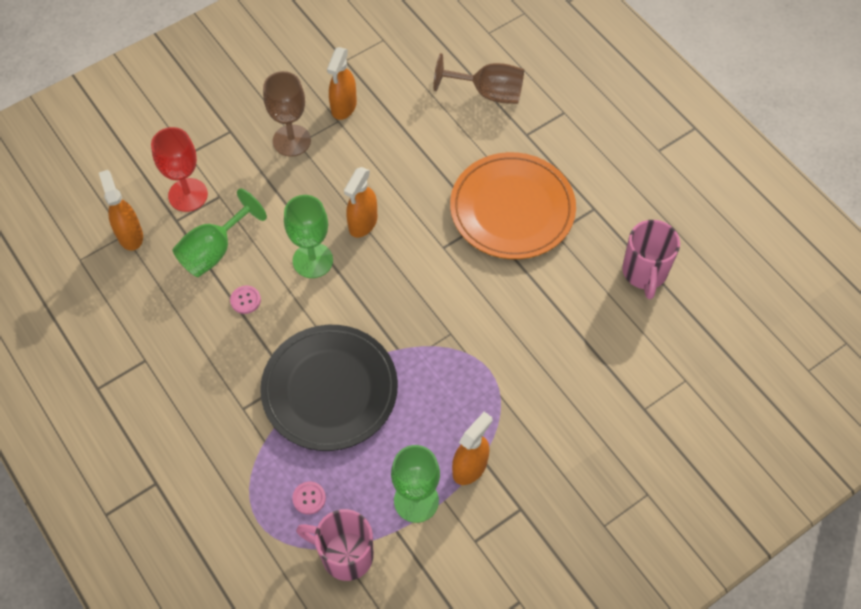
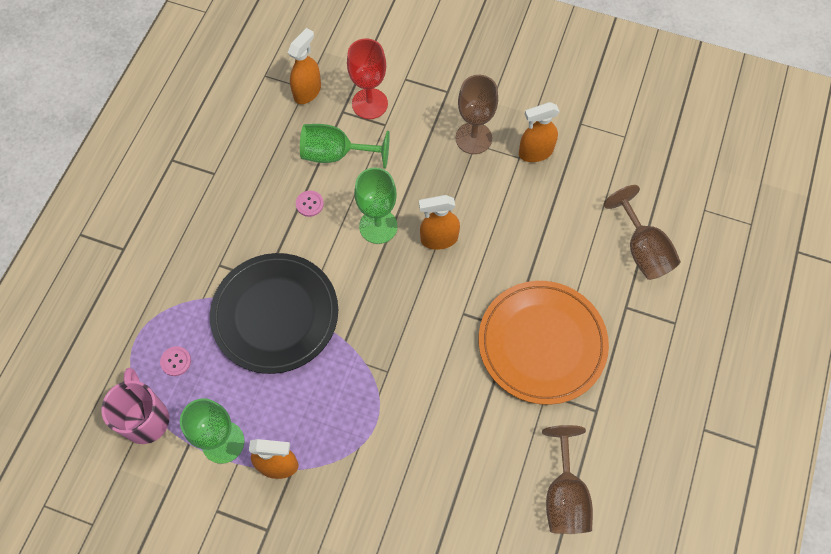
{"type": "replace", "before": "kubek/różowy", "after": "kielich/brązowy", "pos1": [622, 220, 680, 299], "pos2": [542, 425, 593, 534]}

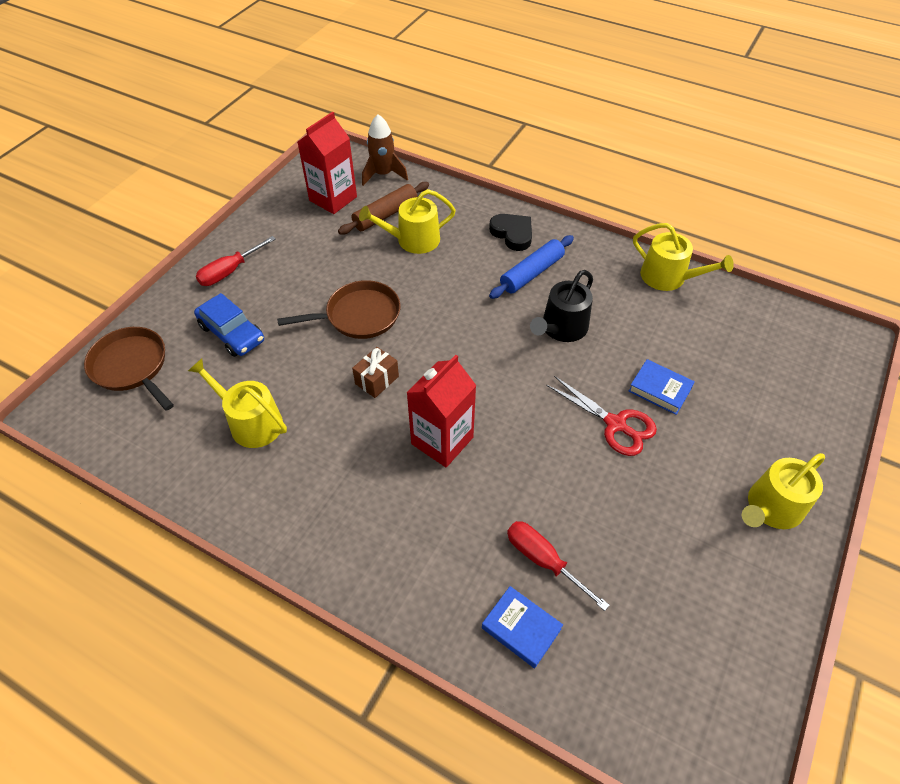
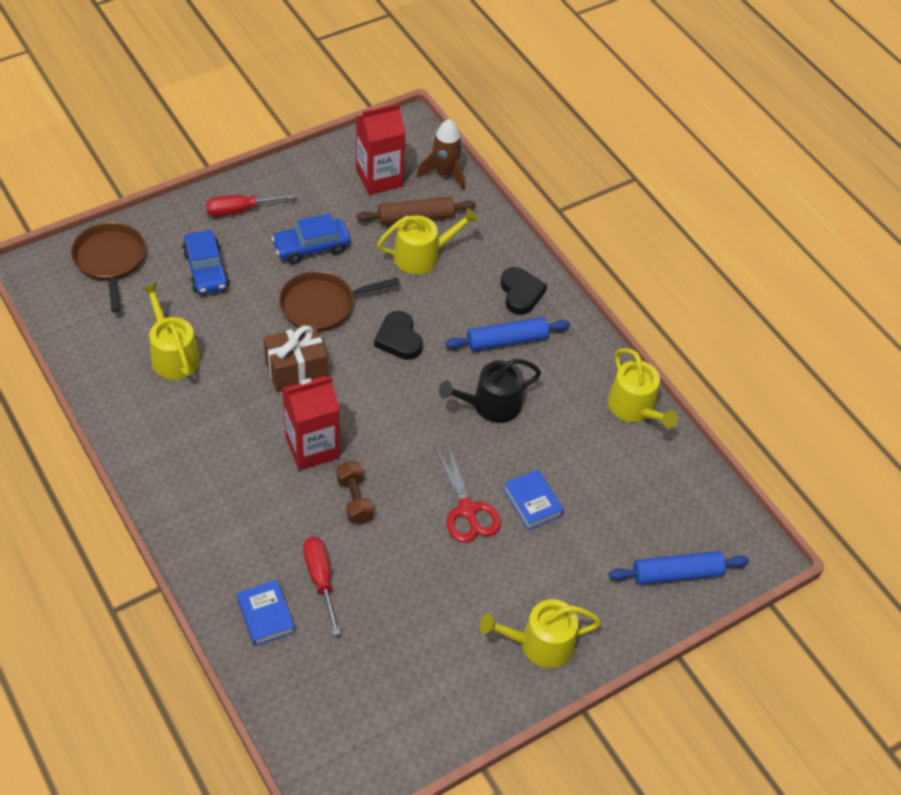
{"type": "resize", "before": "prezent/brązowy", "pos1": [352, 347, 399, 398], "pos2": [264, 325, 328, 393], "scale": 1.54}
{"type": "insert", "after": "samochód/niebieski", "pos2": [271, 213, 351, 264]}
{"type": "rotate", "before": "patelnia/brązowy", "pos1": [277, 280, 401, 339], "pos2": [279, 271, 400, 332], "turn": 150}
{"type": "insert", "after": "hantel/brązowy", "pos2": [336, 461, 374, 524]}
{"type": "insert", "after": "serce/czarny", "pos2": [374, 311, 423, 360]}
{"type": "rotate", "before": "konewka/żółty", "pos1": [359, 189, 456, 254], "pos2": [377, 208, 478, 274], "turn": 150}
{"type": "insert", "after": "wałek do ciasta/niebieski", "pos2": [609, 551, 749, 585]}

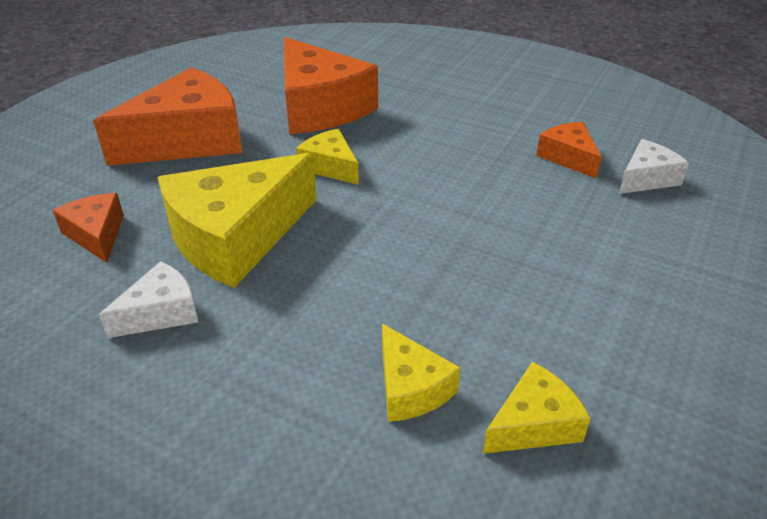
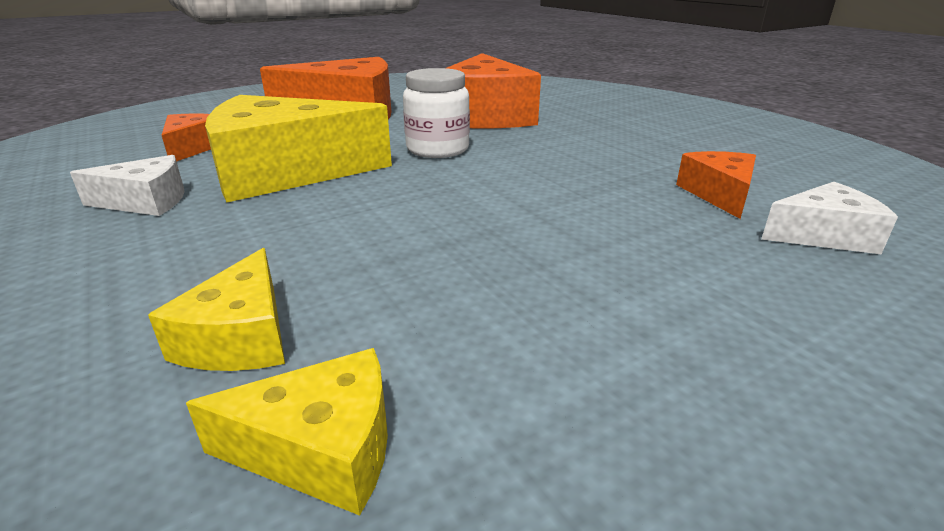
{"type": "replace", "before": "ser/żółty", "after": "słoik/biały", "pos1": [296, 129, 359, 185], "pos2": [403, 68, 470, 158]}

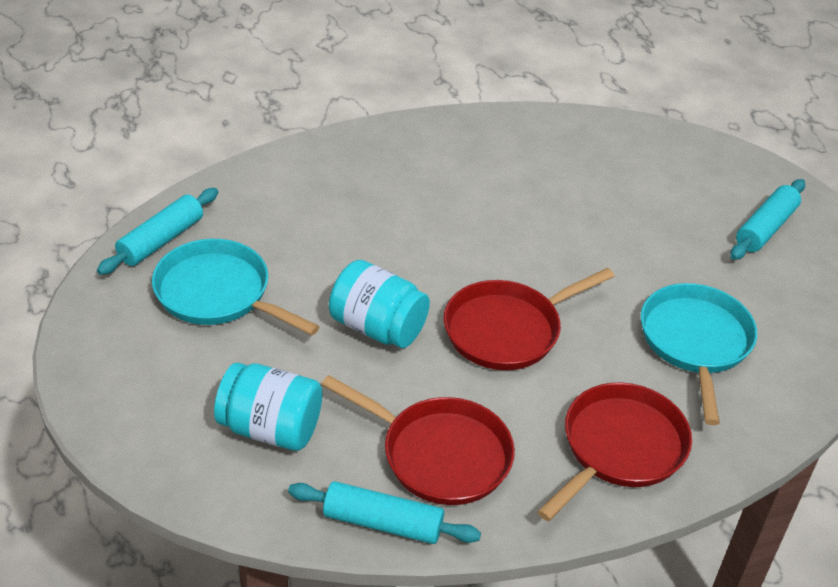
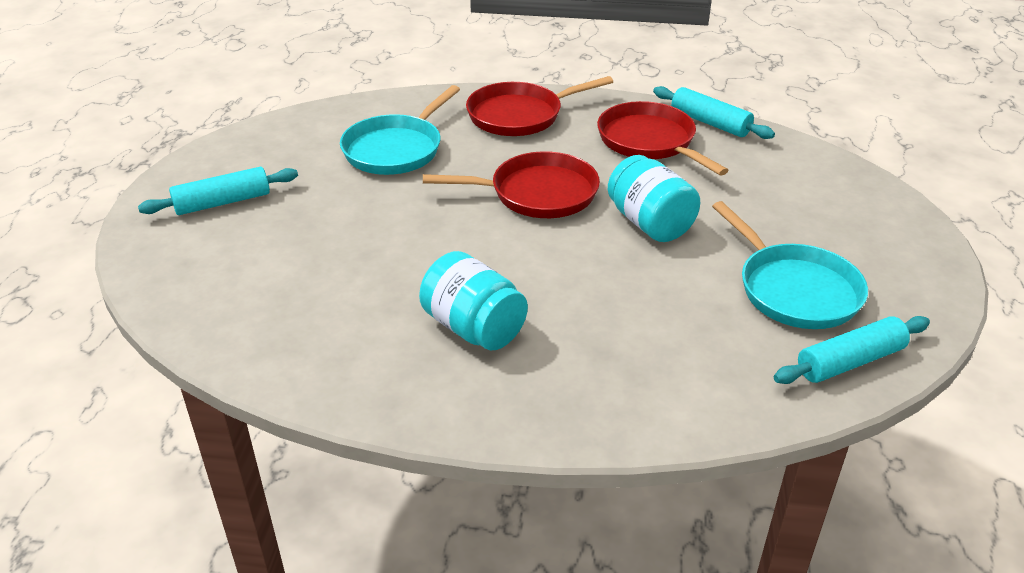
{"type": "move", "before": "słoik/turkusowy", "pos1": [214, 363, 322, 451], "pos2": [419, 251, 528, 350]}

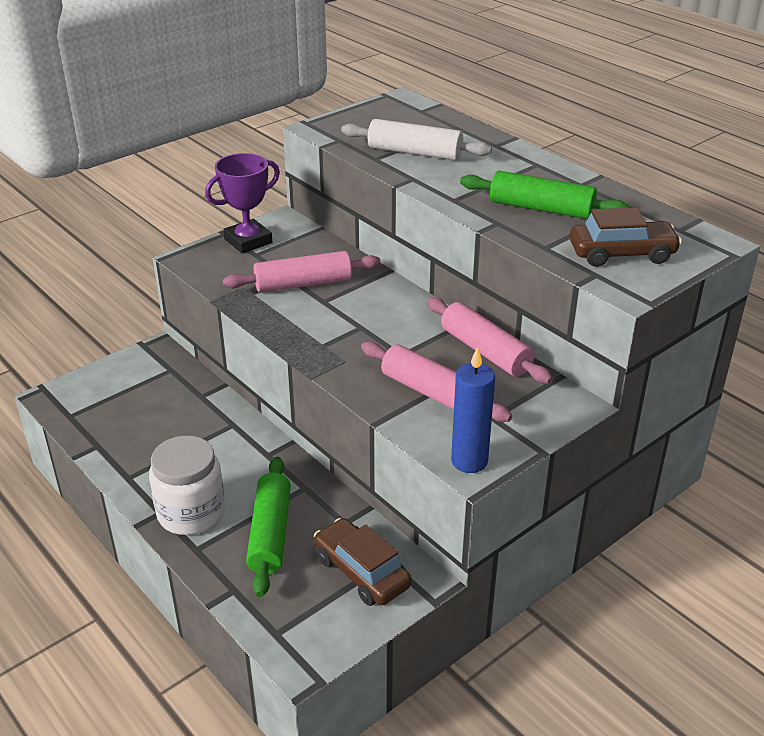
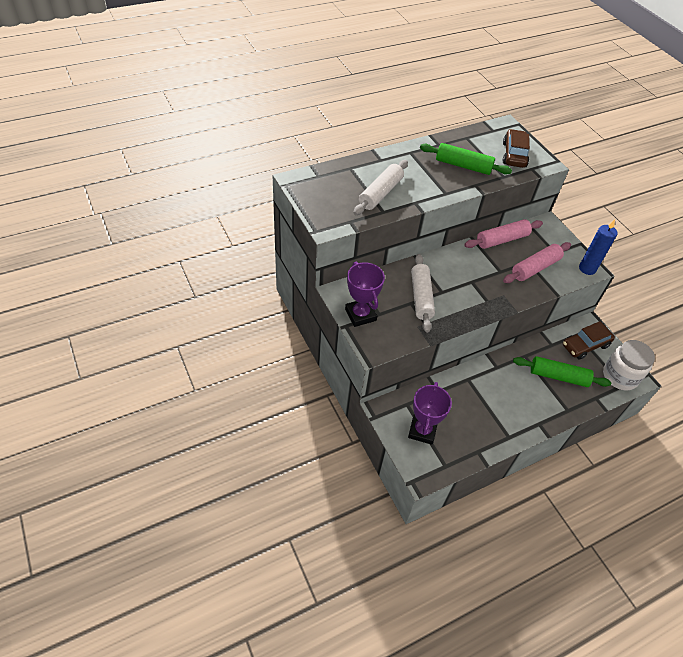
{"type": "insert", "after": "puchar/fioletowy", "pos2": [408, 382, 452, 445]}
{"type": "recolor", "before": "wałek do ciasta/różowy", "after": "wałek do ciasta/biały", "pos1": [223, 251, 381, 293], "pos2": [411, 254, 435, 333]}
{"type": "rotate", "before": "wałek do ciasta/zielony", "pos1": [460, 171, 630, 219], "pos2": [420, 143, 512, 175], "turn": 75}
{"type": "move", "before": "słoik/biały", "pos1": [149, 436, 225, 535], "pos2": [603, 340, 655, 391]}

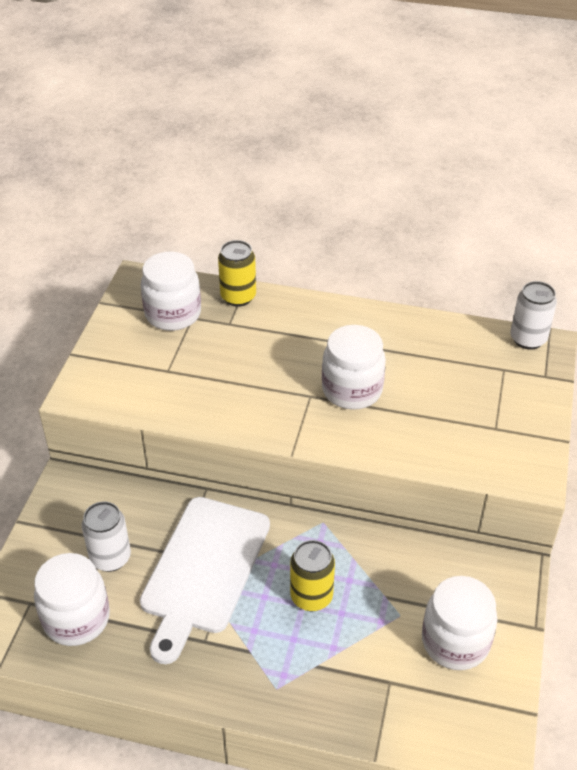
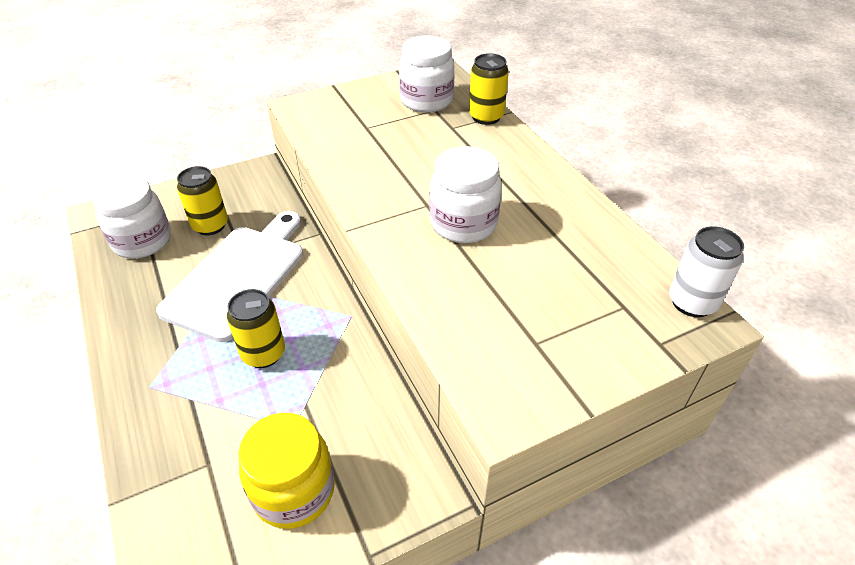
{"type": "rotate", "before": "deska do krojenia/biały", "pos1": [140, 497, 270, 664], "pos2": [156, 211, 303, 342], "turn": 135}
{"type": "recolor", "before": "puszka/biały", "after": "puszka/żółty", "pos1": [82, 501, 131, 572], "pos2": [177, 166, 228, 235]}
{"type": "recolor", "before": "słoik/biały", "after": "słoik/żółty", "pos1": [422, 576, 497, 670], "pos2": [238, 413, 335, 529]}

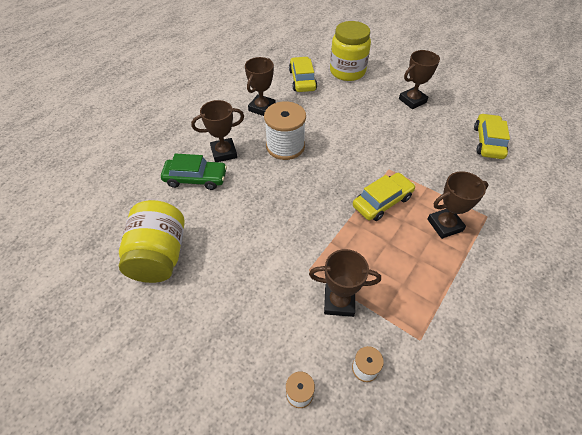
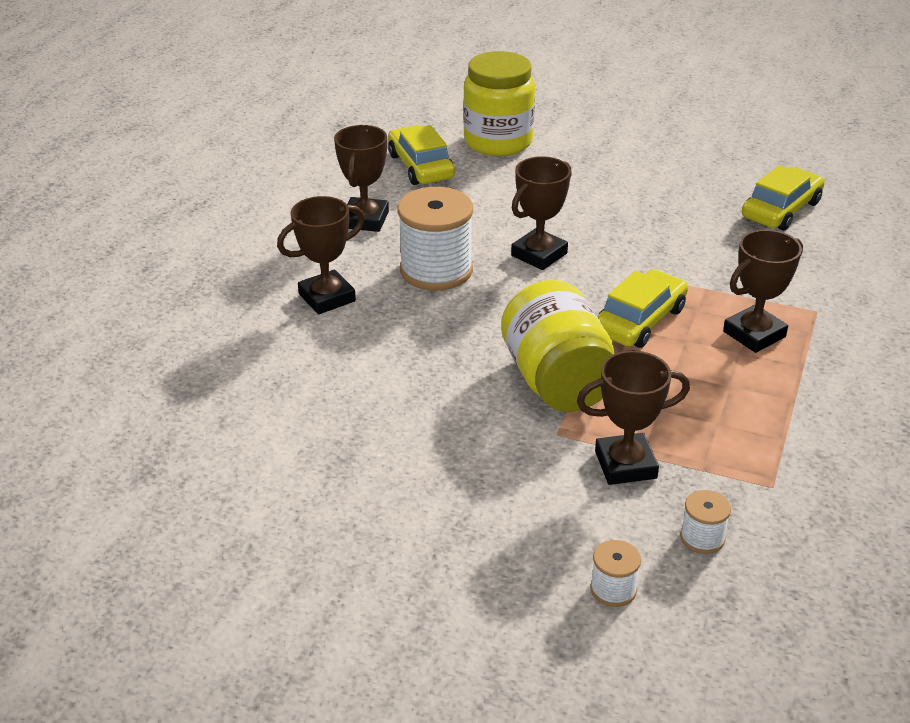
{"type": "move", "before": "słoik/żółty", "pos1": [119, 200, 185, 283], "pos2": [501, 280, 614, 412]}
{"type": "move", "before": "puchar/brązowy", "pos1": [399, 50, 440, 109], "pos2": [511, 156, 572, 270]}
{"type": "rotate", "before": "samochód/żółty", "pos1": [474, 113, 510, 159], "pos2": [742, 165, 825, 231], "turn": 45}
{"type": "delete", "before": "samochód/zielony", "pos1": [161, 154, 227, 190]}

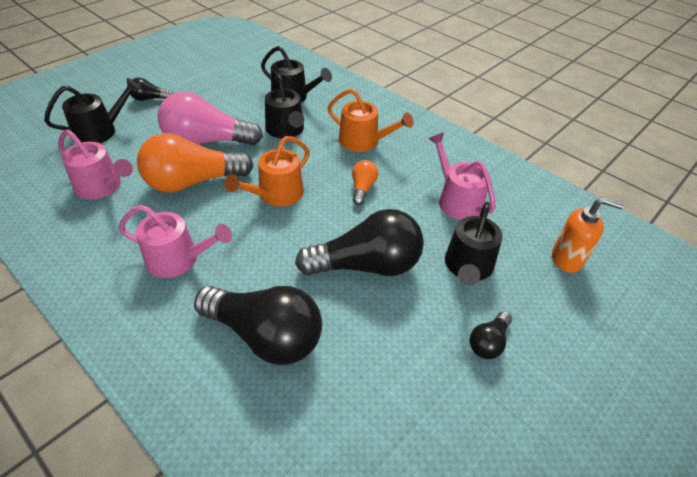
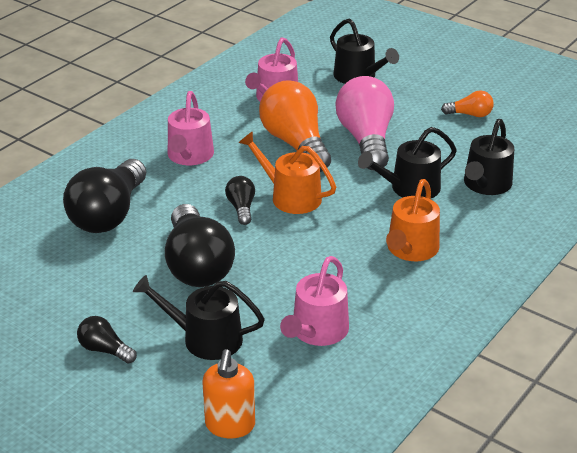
{"type": "move", "before": "żarówka/czarny", "pos1": [130, 78, 173, 101], "pos2": [225, 176, 255, 225]}
{"type": "rotate", "before": "konewka/różowy", "pos1": [429, 133, 496, 220], "pos2": [280, 256, 349, 346], "turn": 150}
{"type": "move", "before": "żarówka/pomarańczowy", "pos1": [352, 160, 378, 205], "pos2": [441, 90, 494, 117]}

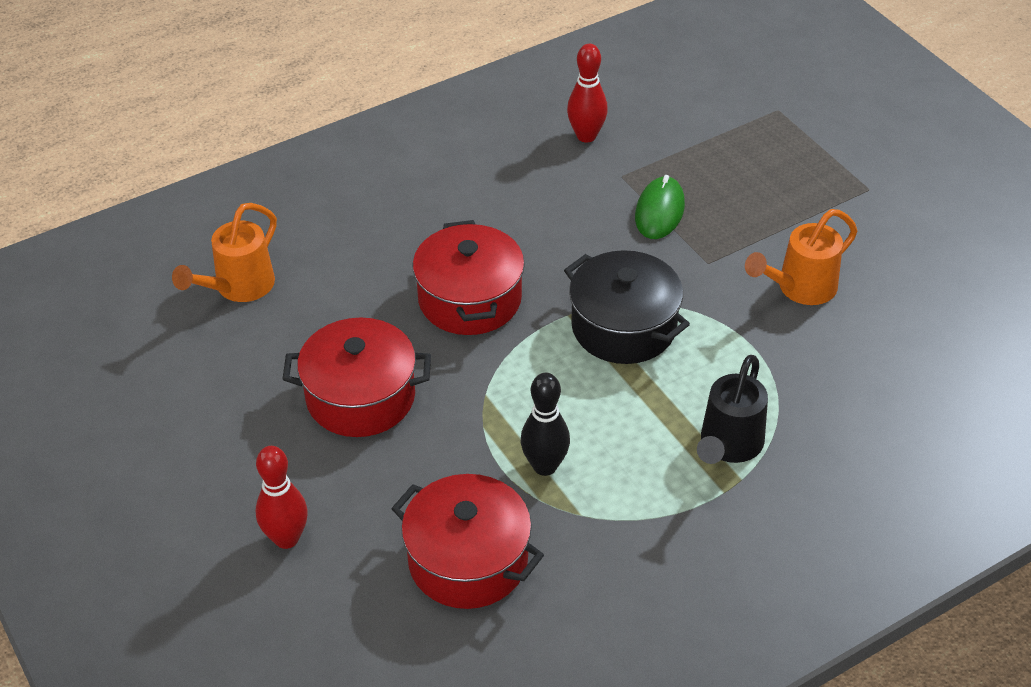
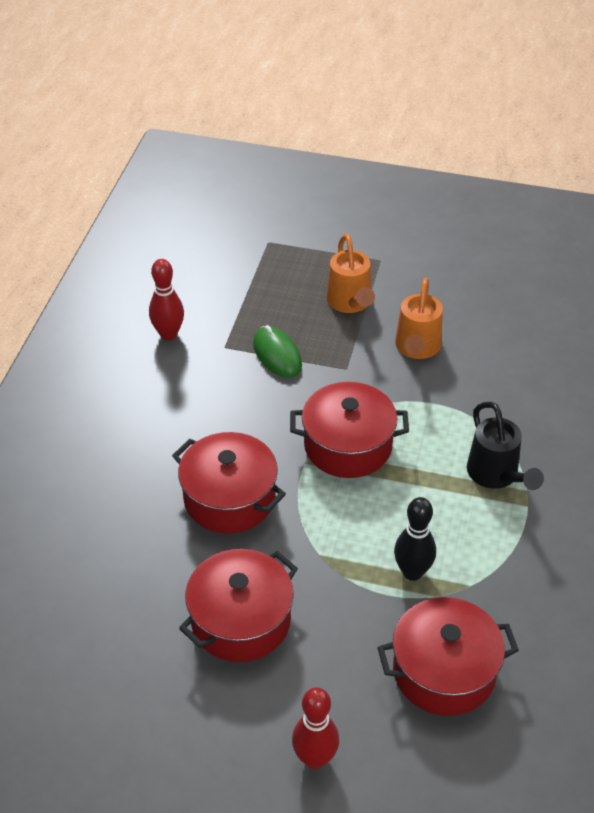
{"type": "recolor", "before": "garnek/czarny", "after": "garnek/czerwony", "pos1": [564, 250, 690, 364], "pos2": [290, 382, 409, 478]}
{"type": "move", "before": "konewka/pomarańczowy", "pos1": [172, 203, 277, 302], "pos2": [326, 234, 375, 313]}

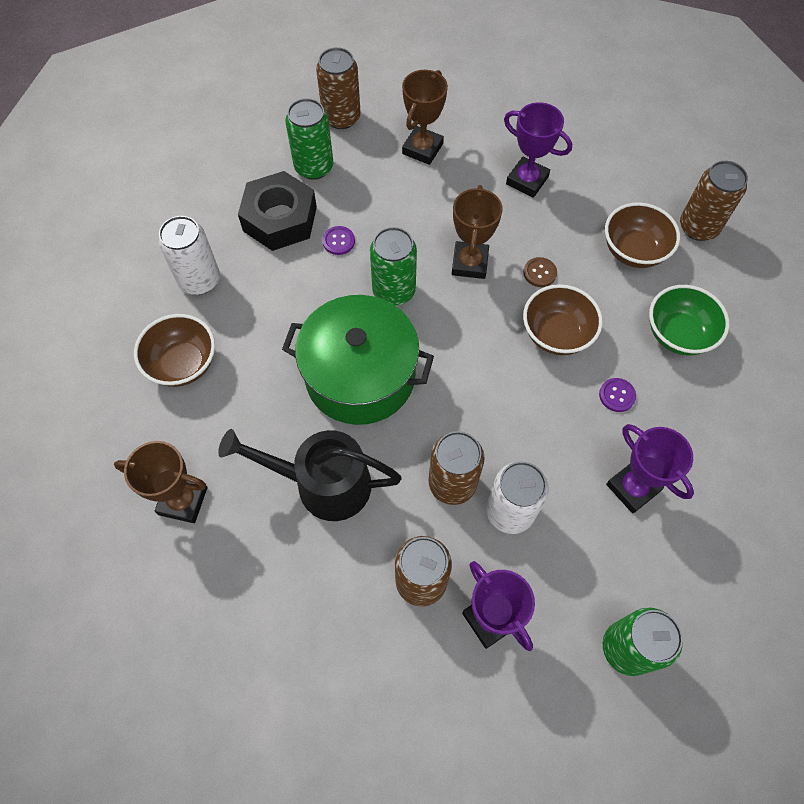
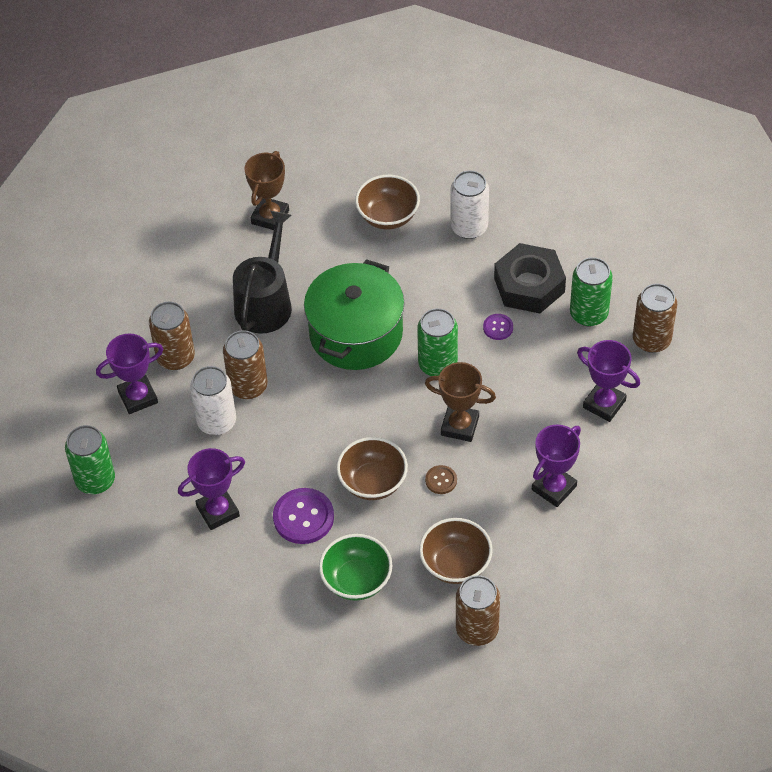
{"type": "resize", "before": "guzik/fioletowy", "pos1": [599, 378, 636, 412], "pos2": [273, 488, 334, 544], "scale": 1.9}
{"type": "recolor", "before": "puchar/brązowy", "after": "puchar/fioletowy", "pos1": [402, 70, 448, 165], "pos2": [577, 340, 640, 422]}

